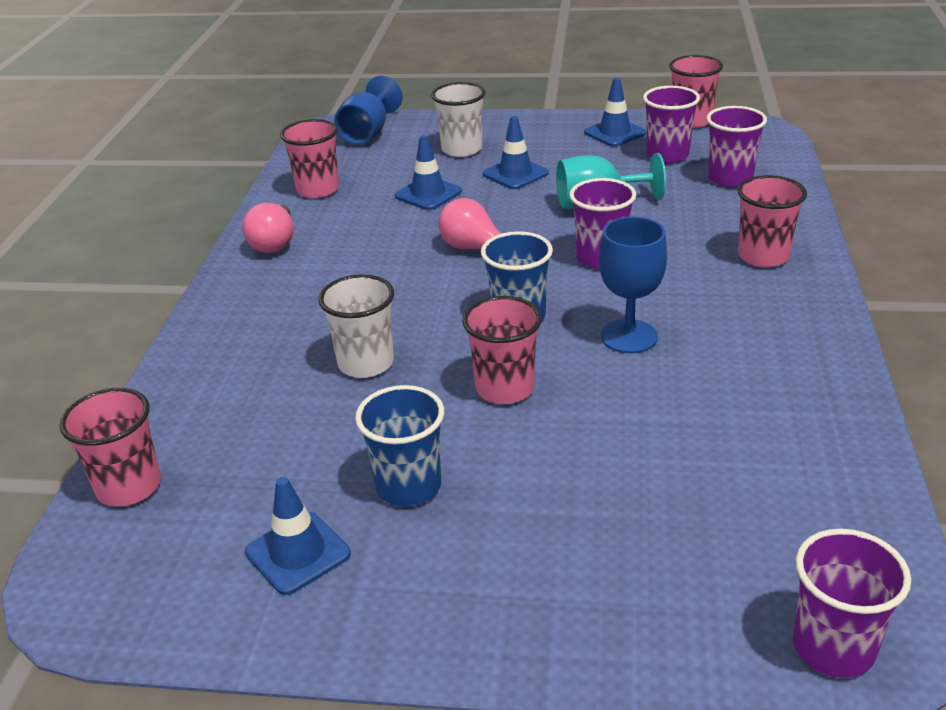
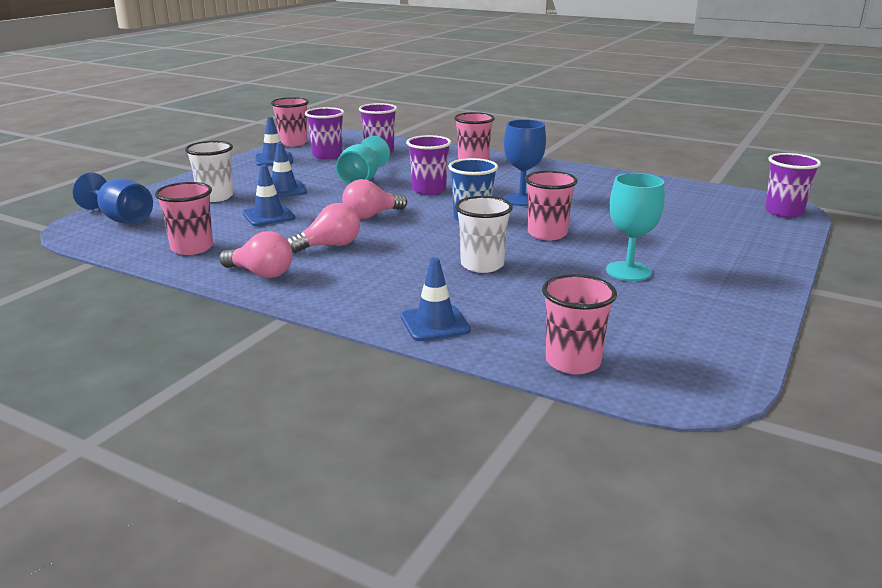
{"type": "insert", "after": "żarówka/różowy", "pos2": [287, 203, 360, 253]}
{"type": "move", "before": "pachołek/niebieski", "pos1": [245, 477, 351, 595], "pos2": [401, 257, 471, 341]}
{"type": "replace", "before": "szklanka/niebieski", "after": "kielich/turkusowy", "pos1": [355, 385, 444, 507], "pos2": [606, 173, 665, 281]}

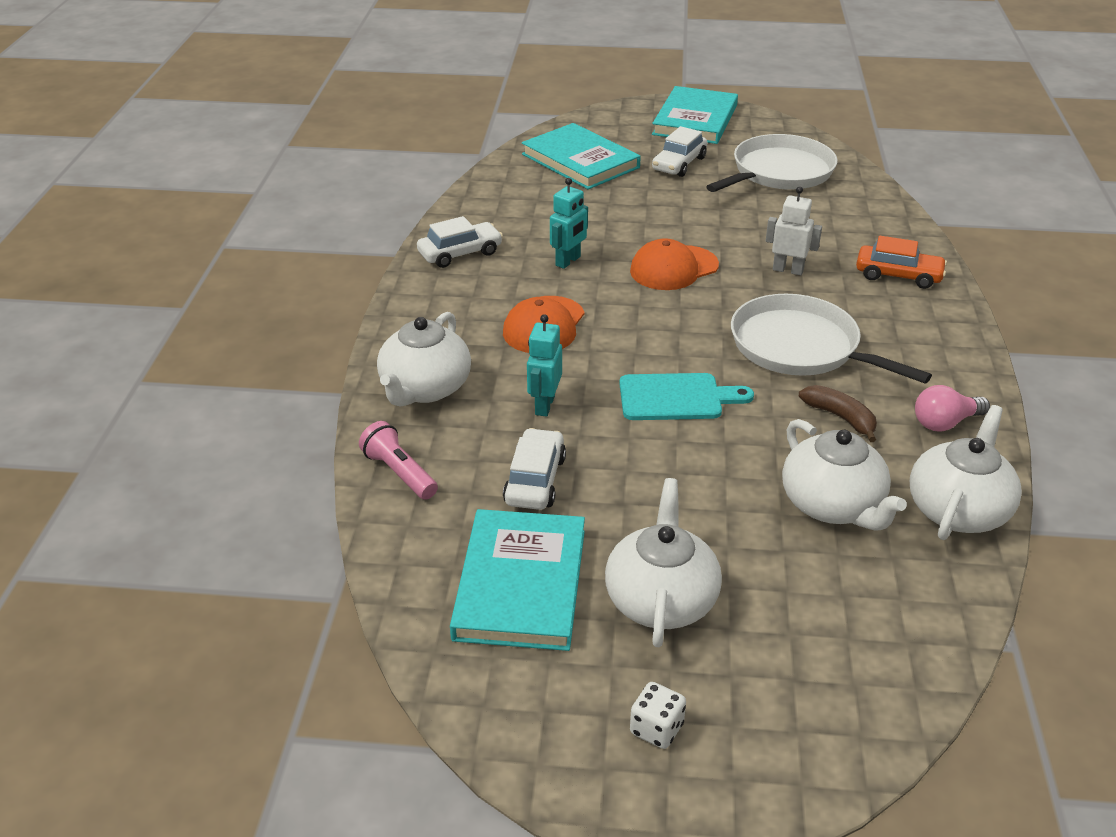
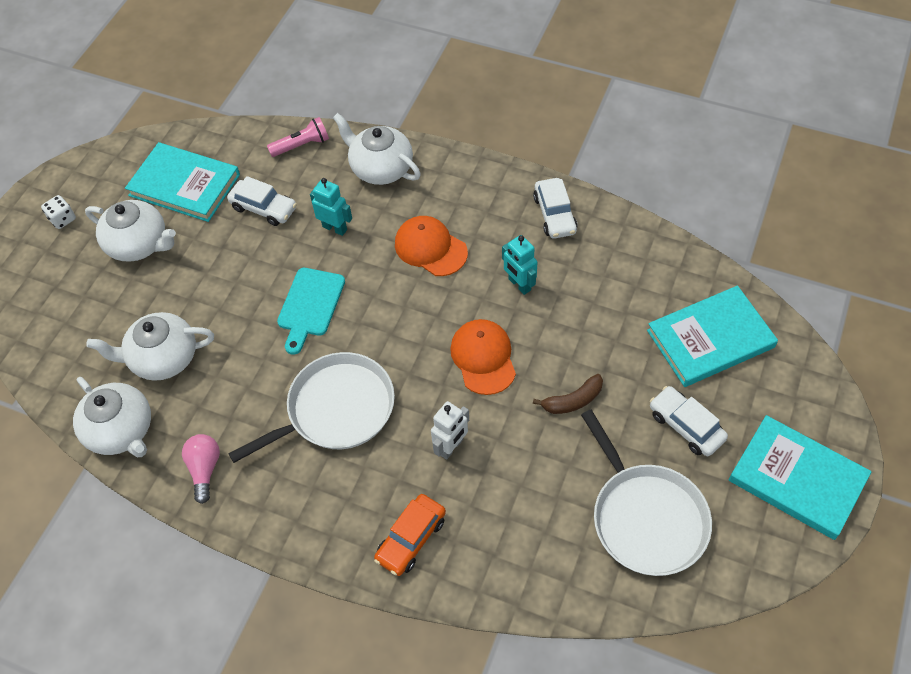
{"type": "move", "before": "banan/brązowy", "pos1": [799, 385, 877, 442], "pos2": [533, 374, 603, 414]}

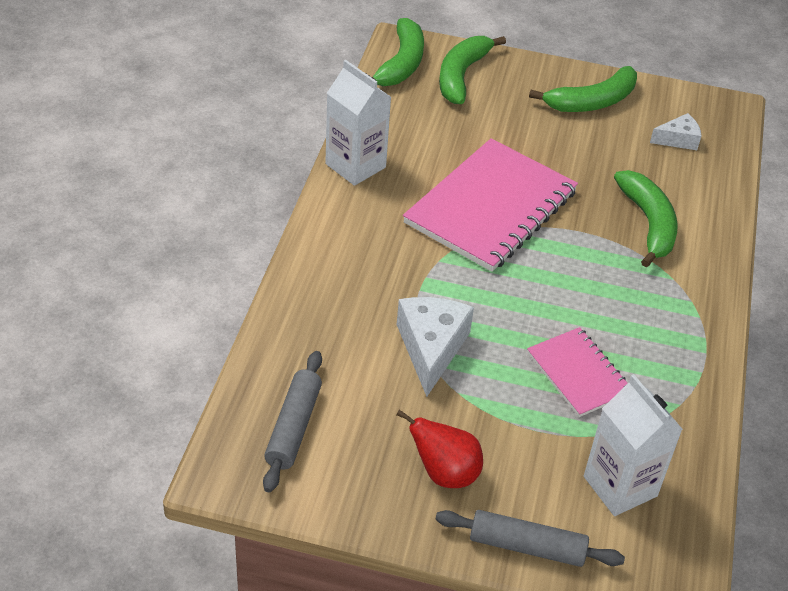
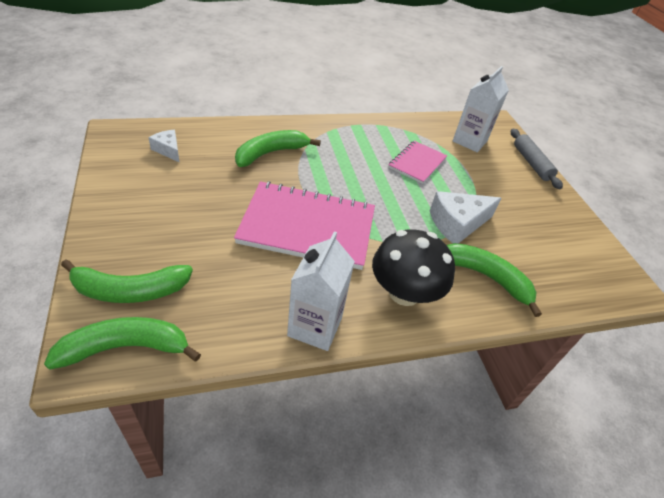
{"type": "insert", "after": "grzyb/czarny", "pos2": [372, 229, 455, 306]}
{"type": "move", "before": "banan/zielony", "pos1": [529, 66, 637, 112], "pos2": [447, 243, 542, 317]}
{"type": "delete", "before": "wałek do ciasta/szary", "pos1": [263, 351, 322, 492]}
{"type": "delete", "before": "gruszka/czerwony", "pos1": [396, 410, 483, 488]}

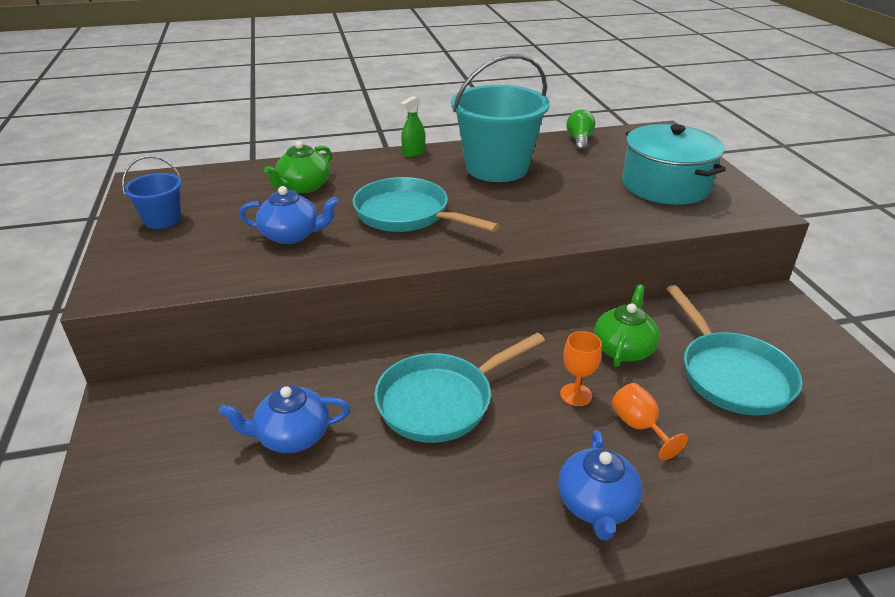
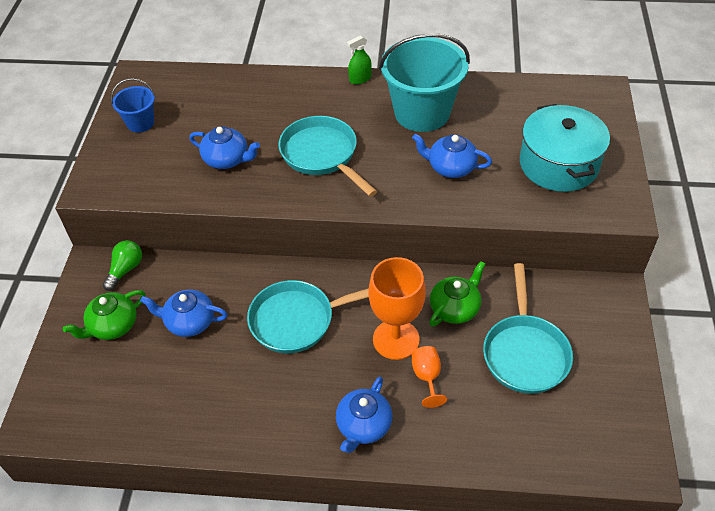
{"type": "move", "before": "imbryk/zielony", "pos1": [264, 141, 331, 193], "pos2": [63, 290, 145, 340]}
{"type": "move", "before": "żarówka/zielony", "pos1": [566, 110, 595, 151], "pos2": [103, 240, 142, 291]}
{"type": "resize", "before": "kielich/pomarańczowy", "pos1": [560, 331, 602, 406], "pos2": [368, 257, 426, 360], "scale": 1.95}
{"type": "insert", "after": "imbryk/niebieski", "pos2": [412, 134, 492, 178]}

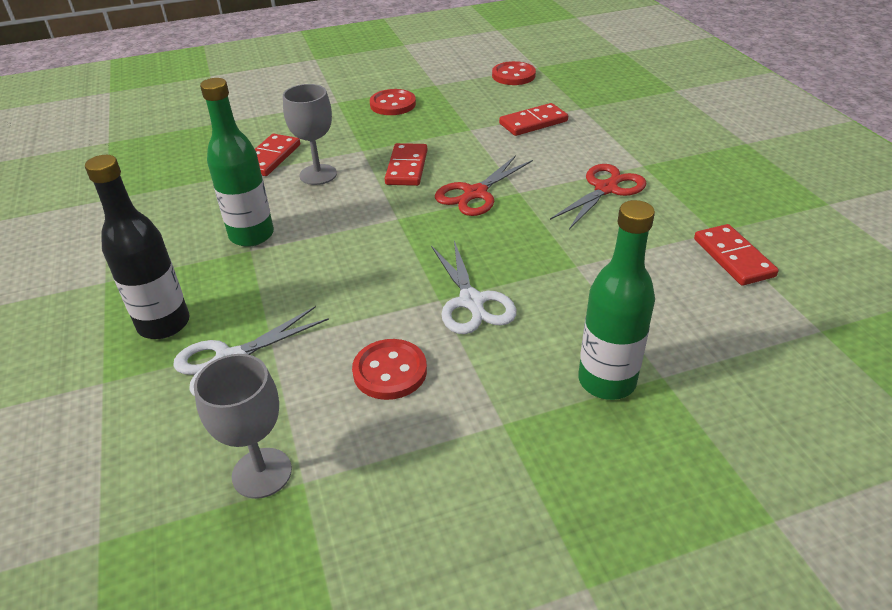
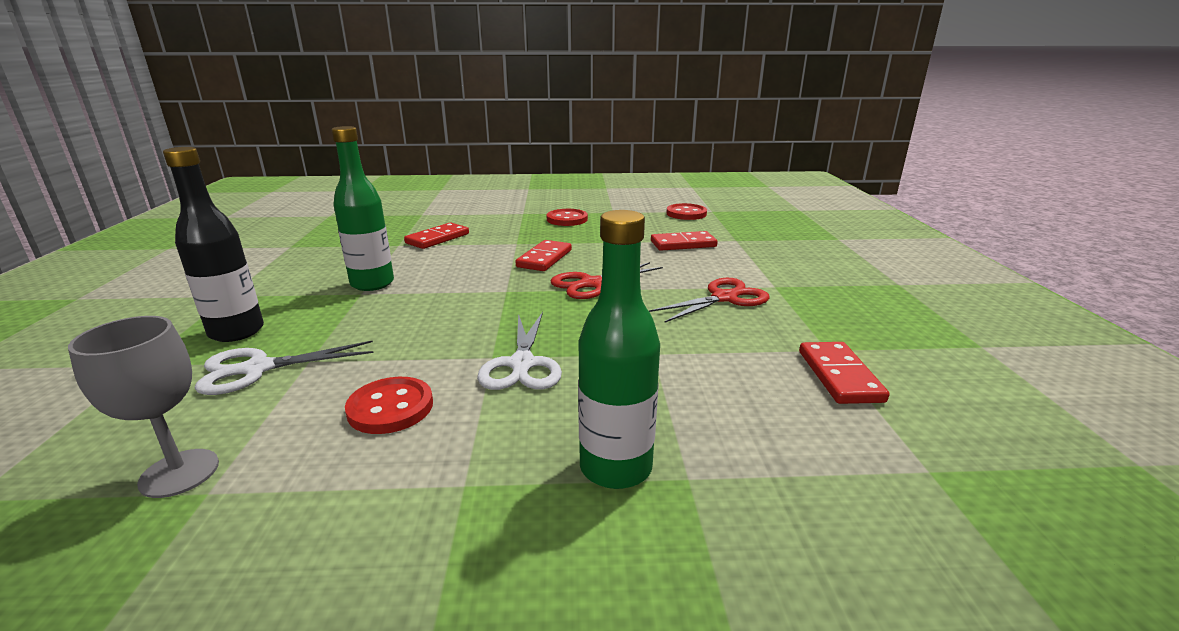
{"type": "delete", "before": "kielich/szary", "pos1": [283, 84, 337, 185]}

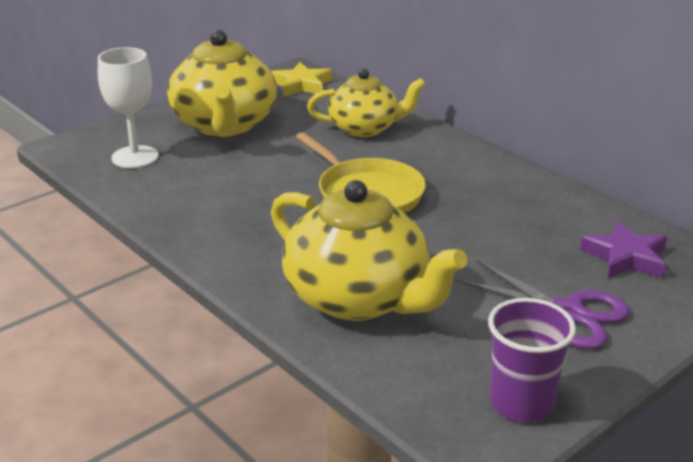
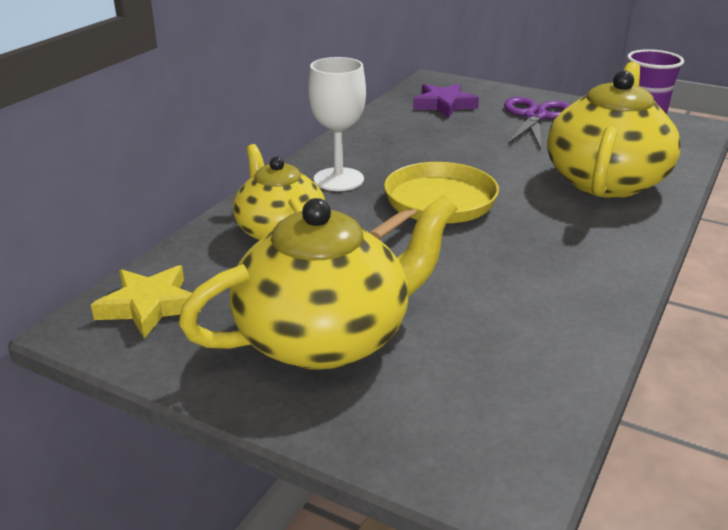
{"type": "move", "before": "kielich/biały", "pos1": [98, 47, 159, 168], "pos2": [308, 57, 366, 191]}

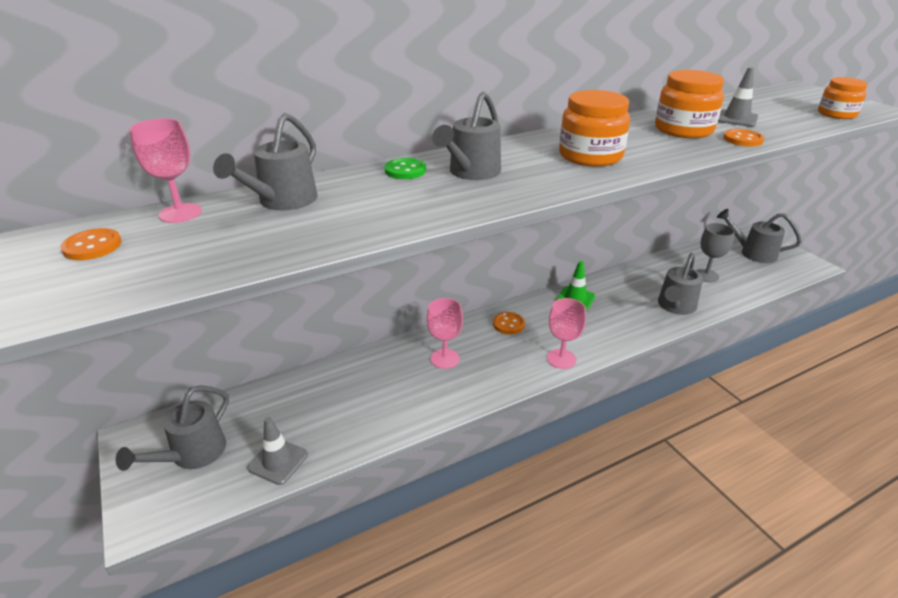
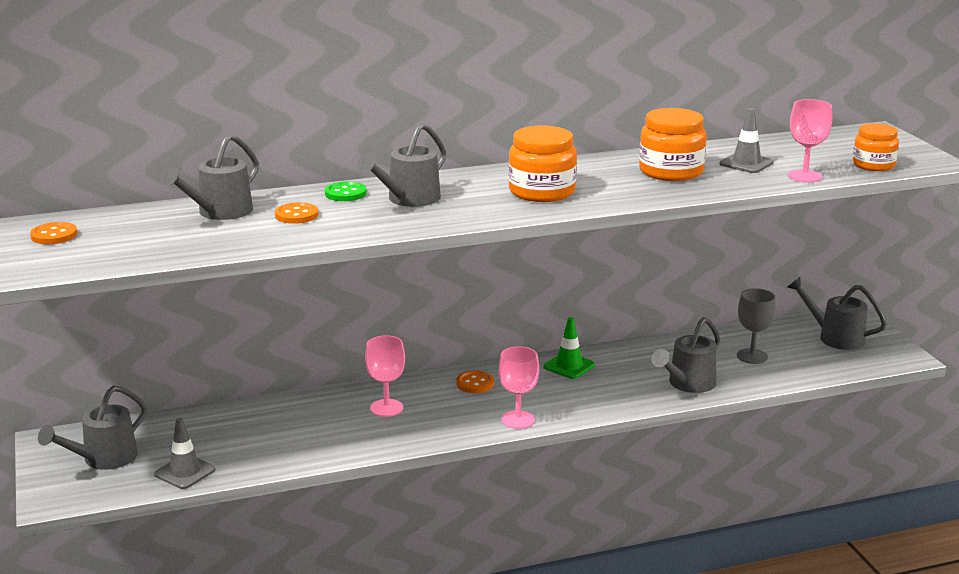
{"type": "move", "before": "guzik/pomarańczowy", "pos1": [723, 129, 764, 146], "pos2": [275, 202, 318, 224]}
{"type": "move", "before": "kielich/różowy", "pos1": [129, 118, 202, 223], "pos2": [788, 99, 832, 183]}

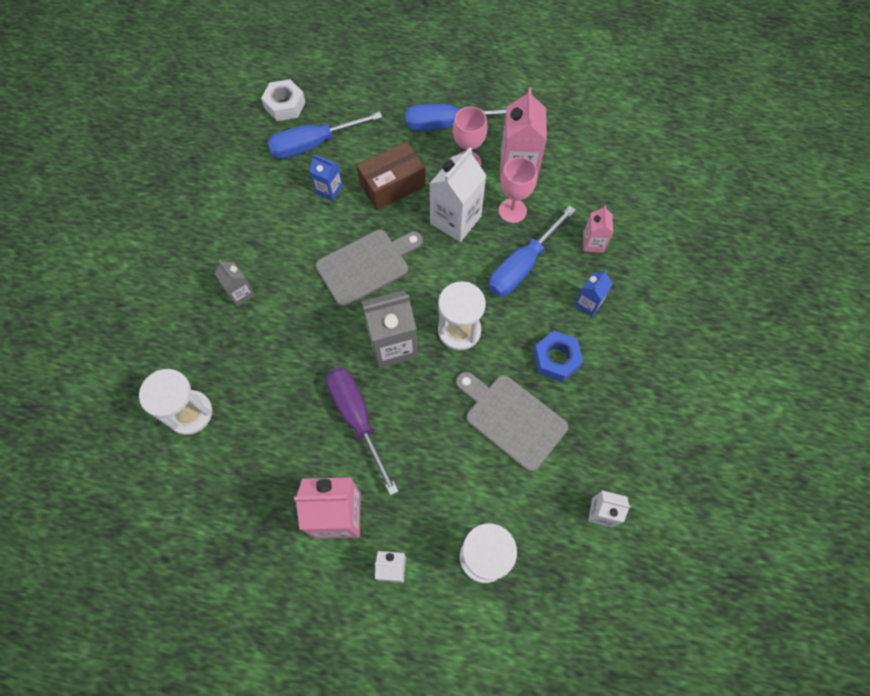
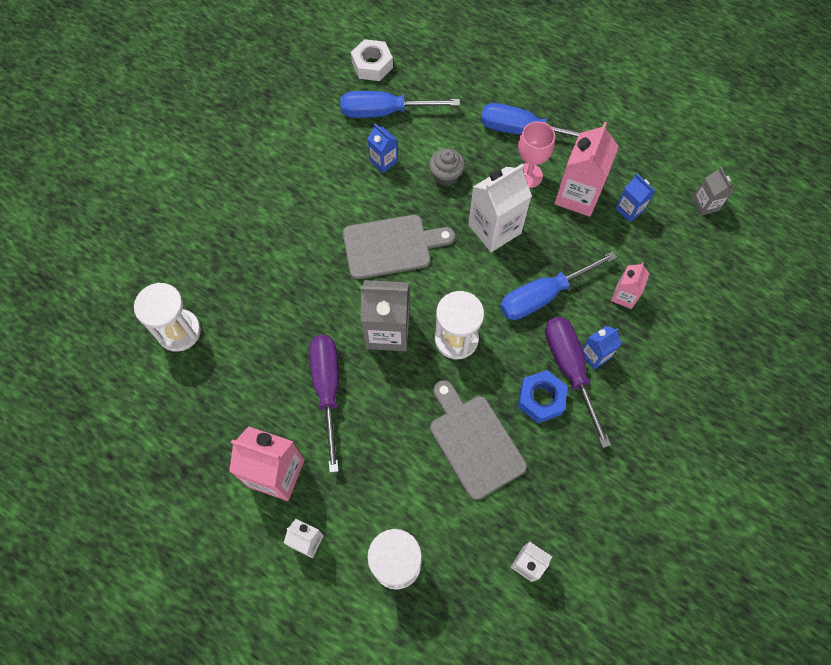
{"type": "replace", "before": "pudełko/brązowy", "after": "muffinka/szary", "pos1": [357, 142, 426, 210], "pos2": [429, 148, 465, 186]}
{"type": "insert", "after": "śrubokręt/fioletowy", "pos2": [545, 317, 611, 448]}
{"type": "insert", "after": "karton mleka/niebieski", "pos2": [615, 174, 655, 222]}
{"type": "move", "before": "karton mleka/szary", "pos1": [215, 260, 255, 307], "pos2": [692, 167, 734, 216]}
{"type": "delete", "before": "kielich/różowy", "pos1": [499, 157, 537, 223]}

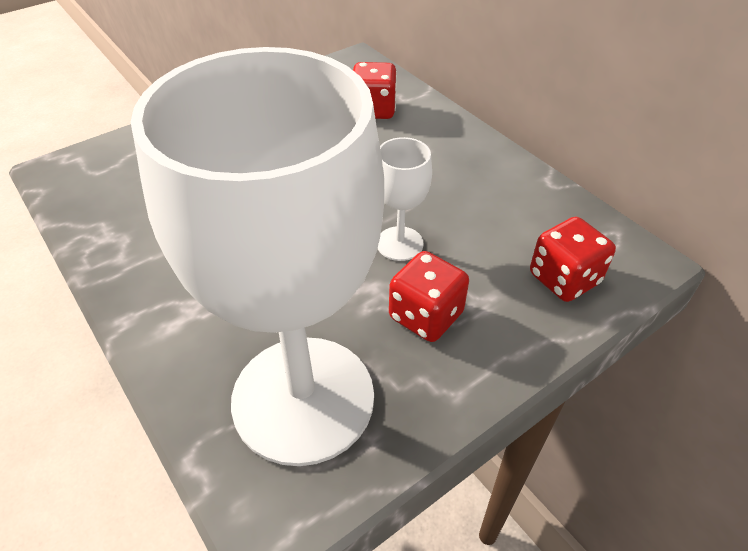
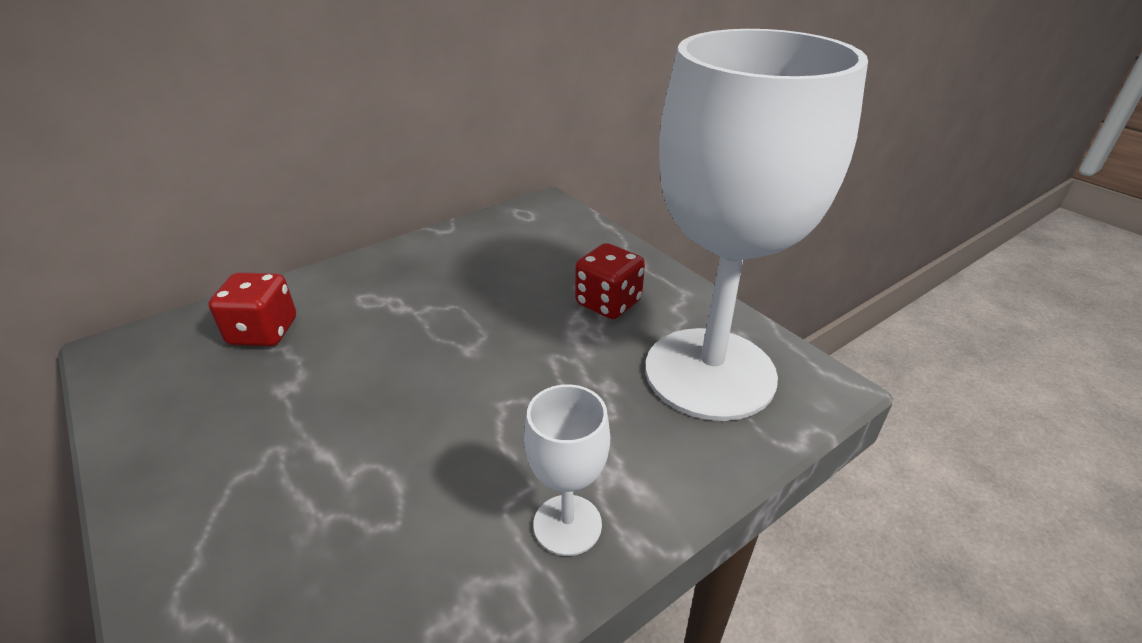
{"type": "move", "before": "kielich/biały", "pos1": [378, 137, 432, 261], "pos2": [524, 384, 610, 556]}
{"type": "delete", "before": "kostka do gry/czerwony", "pos1": [530, 217, 616, 302]}

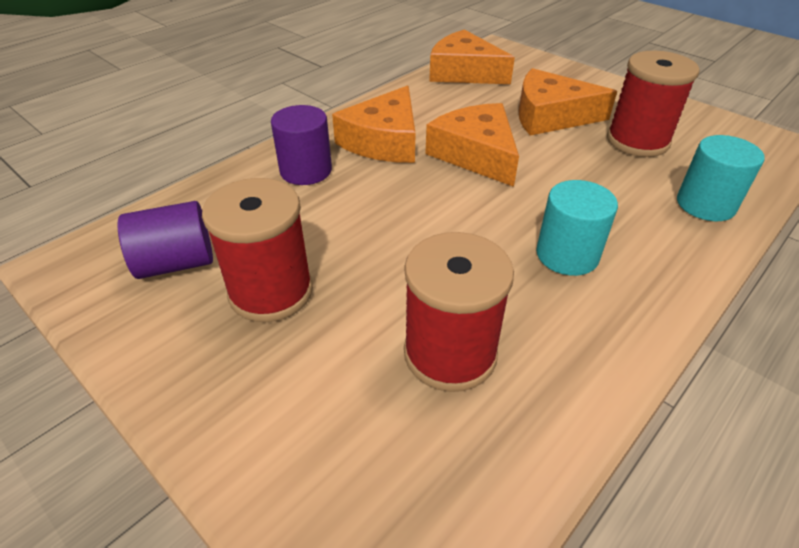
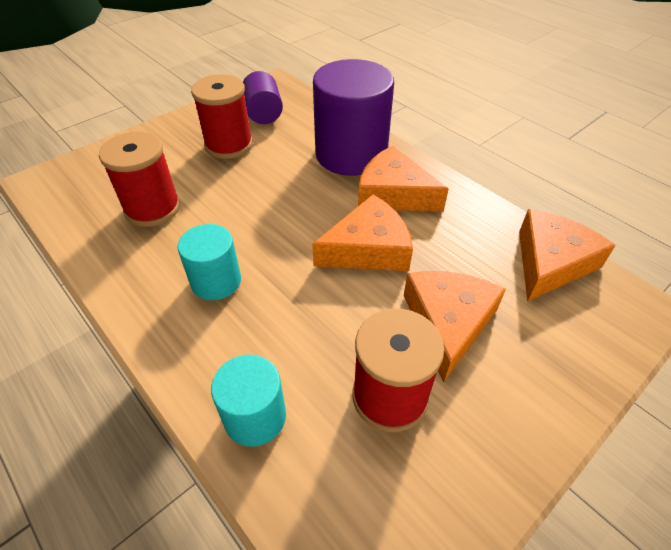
{"type": "resize", "before": "walec/fioletowy", "pos1": [271, 105, 332, 185], "pos2": [313, 59, 394, 176], "scale": 1.85}

